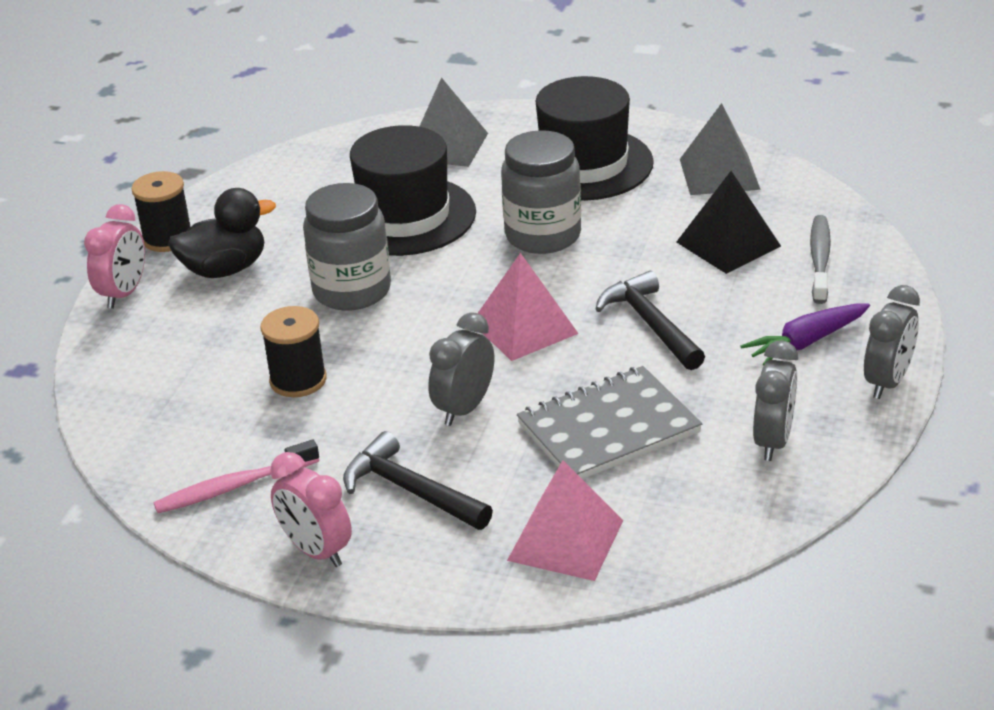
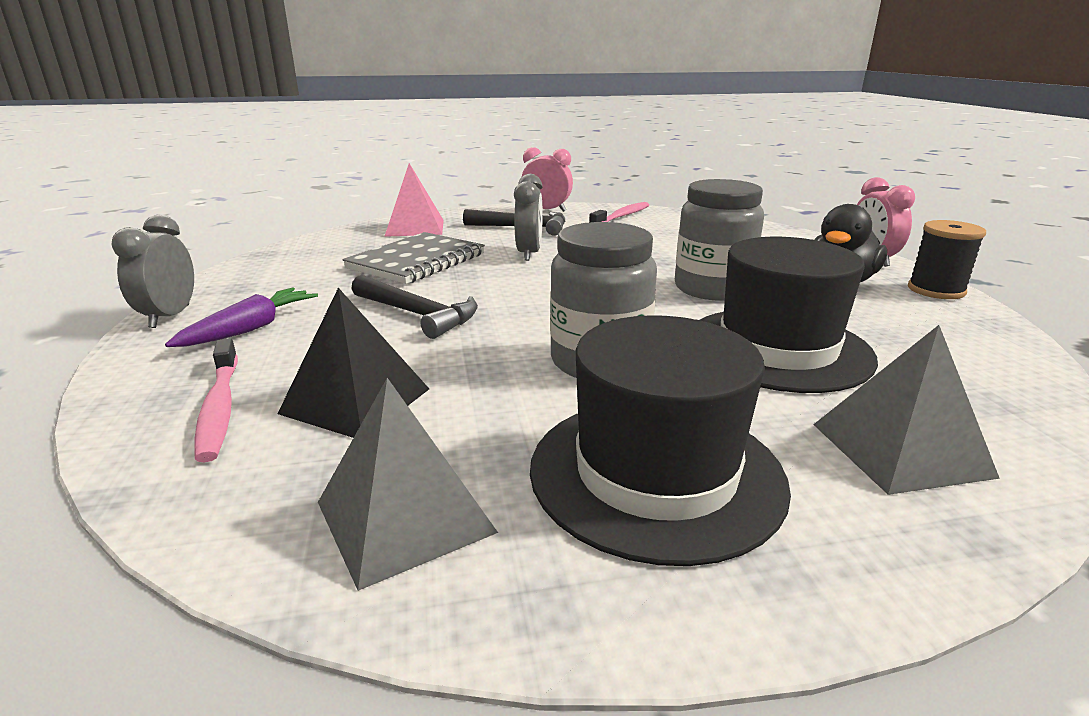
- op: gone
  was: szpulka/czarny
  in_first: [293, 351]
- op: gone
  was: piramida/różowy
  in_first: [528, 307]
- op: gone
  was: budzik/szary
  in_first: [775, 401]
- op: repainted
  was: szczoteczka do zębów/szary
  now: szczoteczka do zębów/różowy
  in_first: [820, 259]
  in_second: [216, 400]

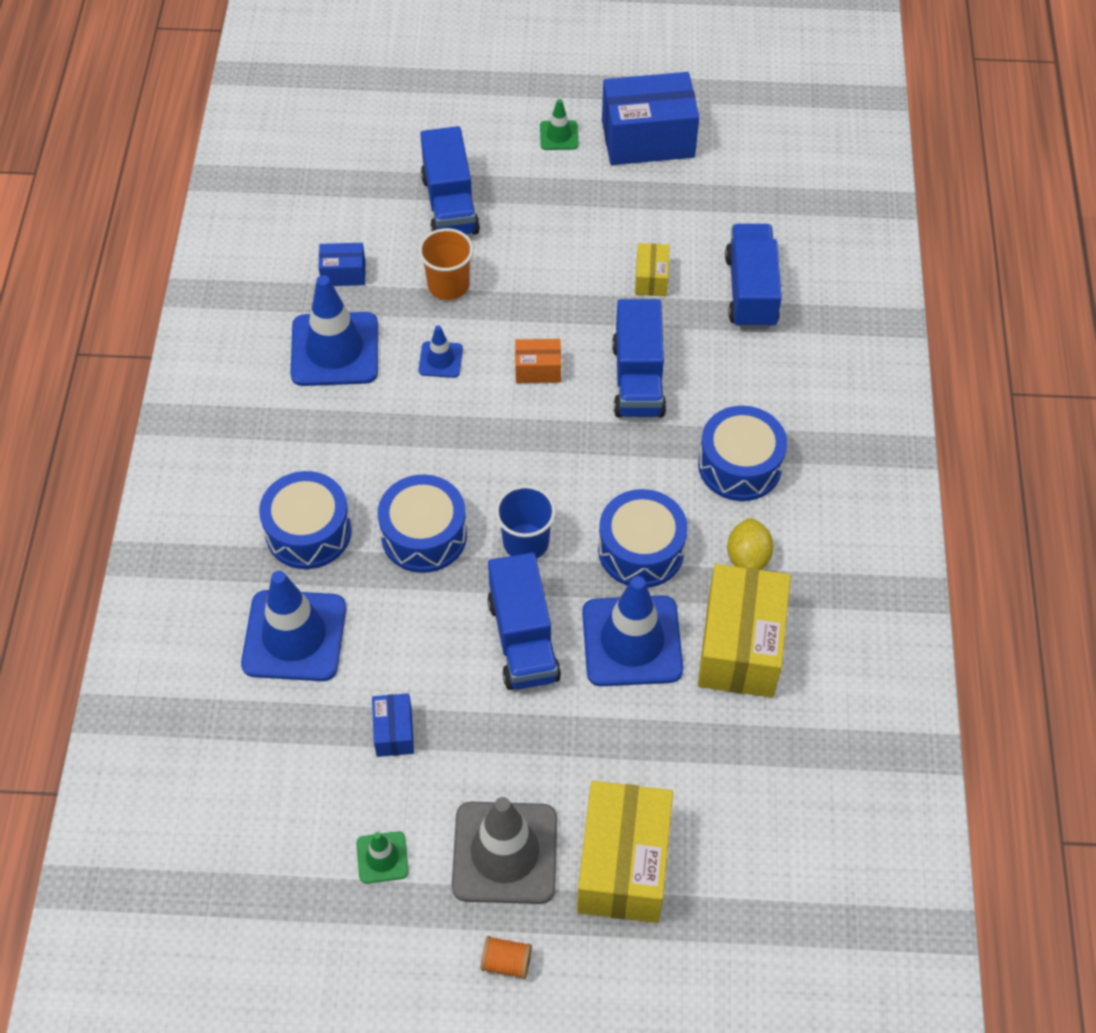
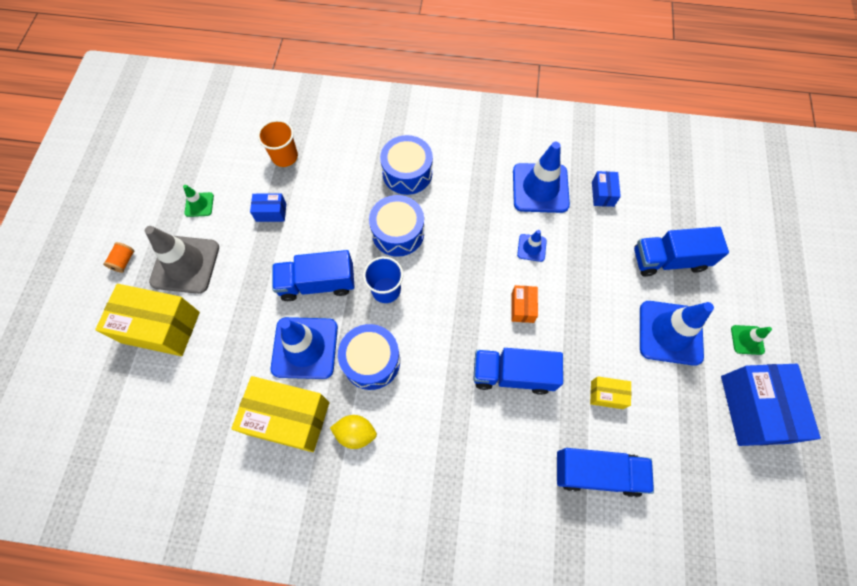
- op: shifted
  was: pachołek/niebieski
  in_first: [293, 626]
  in_second: [677, 333]
- op: shifted
  was: szklanka/pomarańczowy
  in_first: [446, 264]
  in_second: [278, 143]
- op: gone
  was: bęben/niebieski
  in_first: [742, 453]

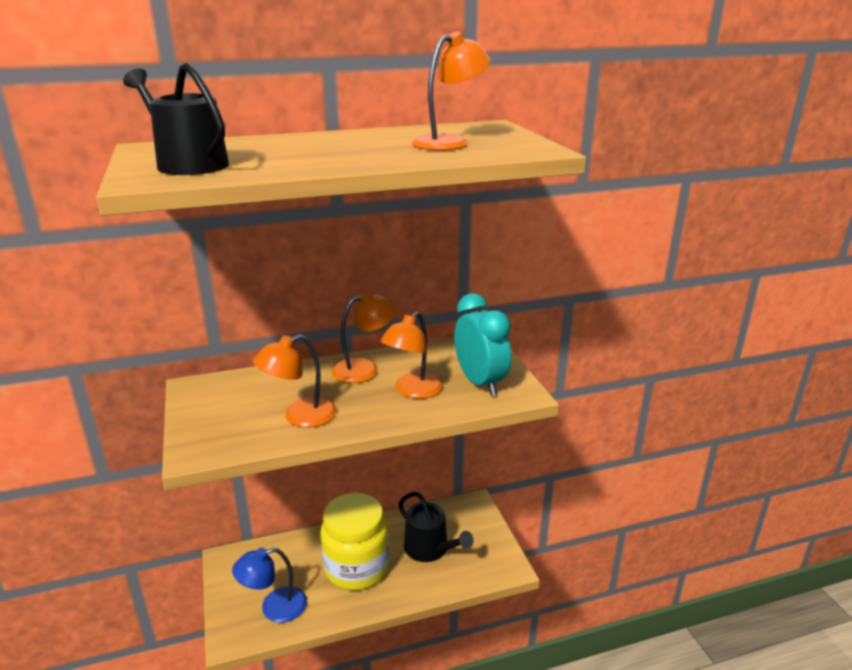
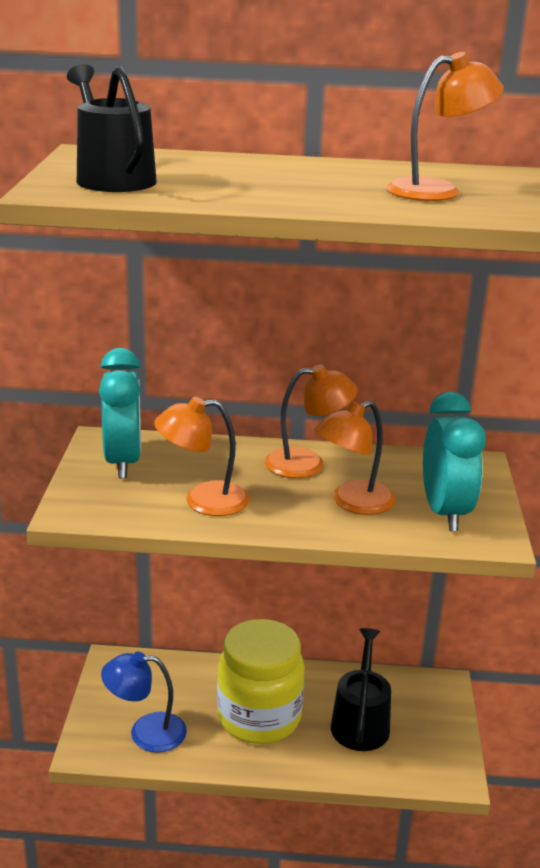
- op: rotated
  was: konewka/czarny
  in_first: [436, 527]
  in_second: [361, 689]
  clockwise: -150
- op: new
  now: budzik/turkusowy
  in_second: [120, 413]

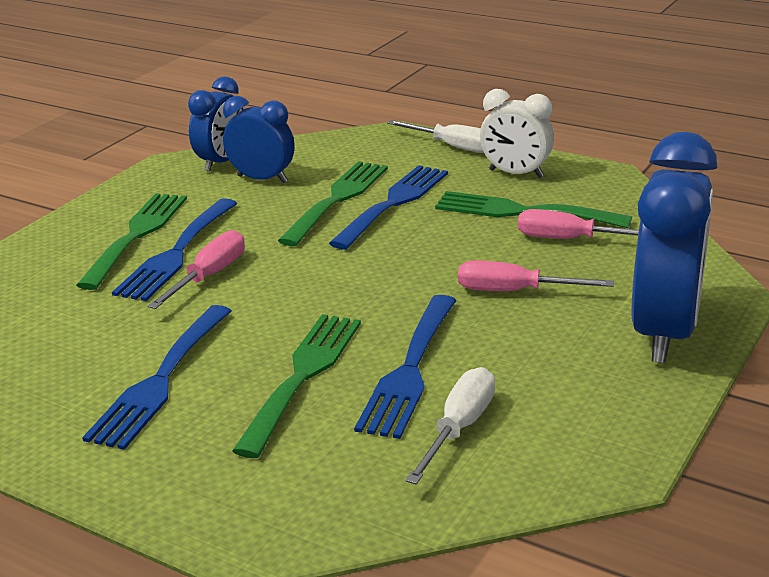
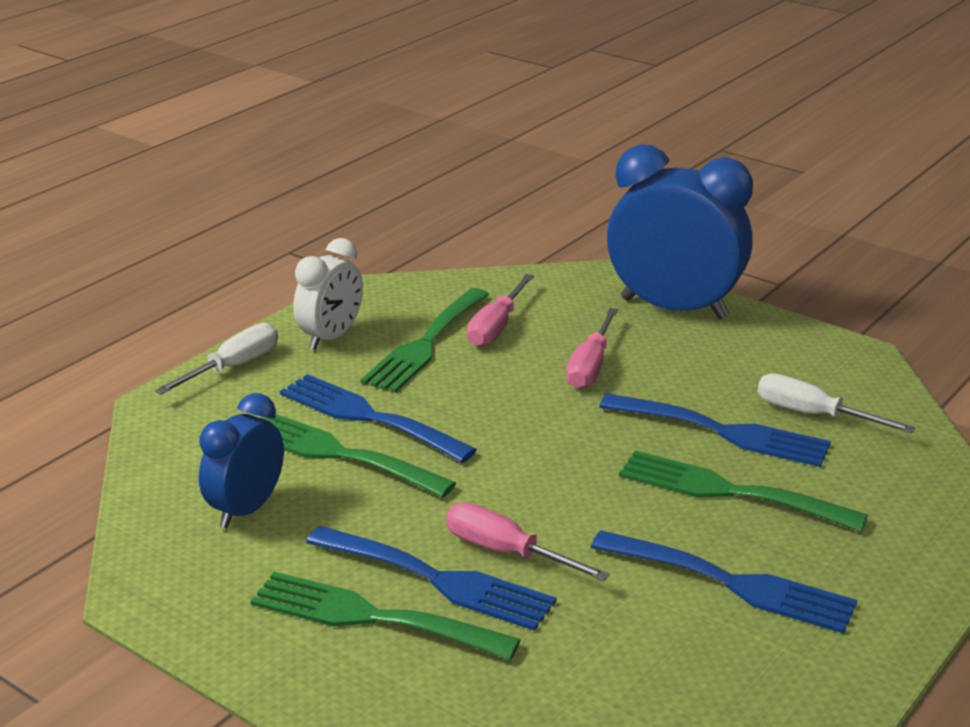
- op: gone
  was: budzik/niebieski
  in_first: [215, 124]

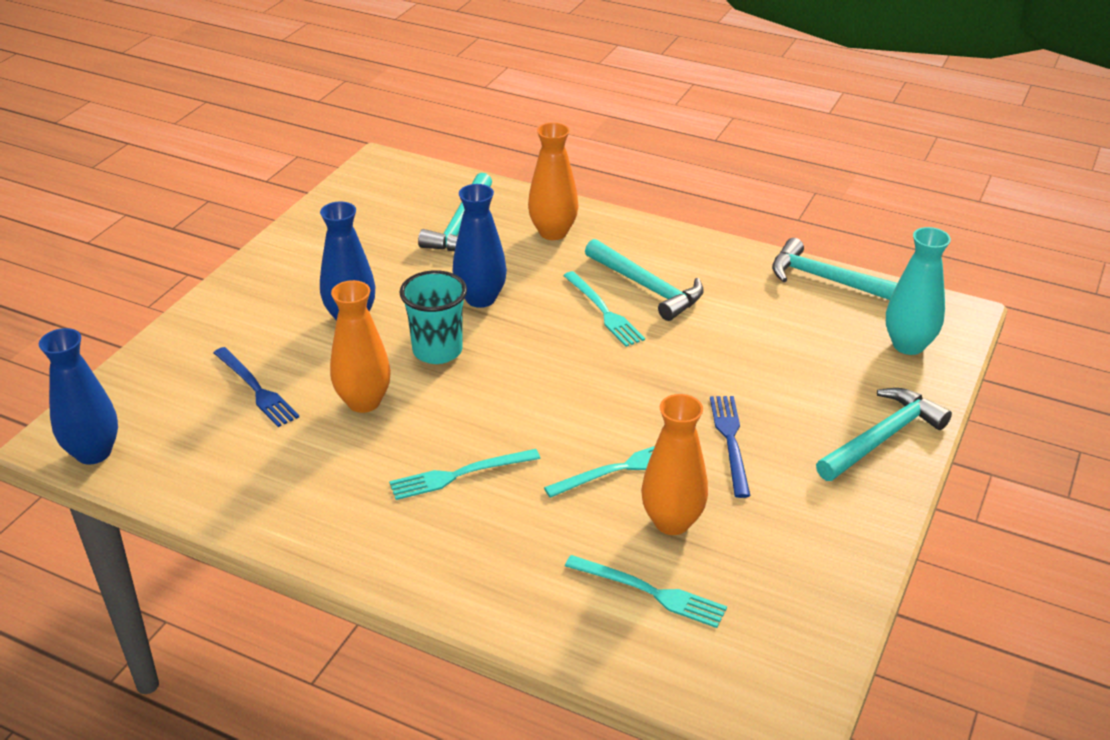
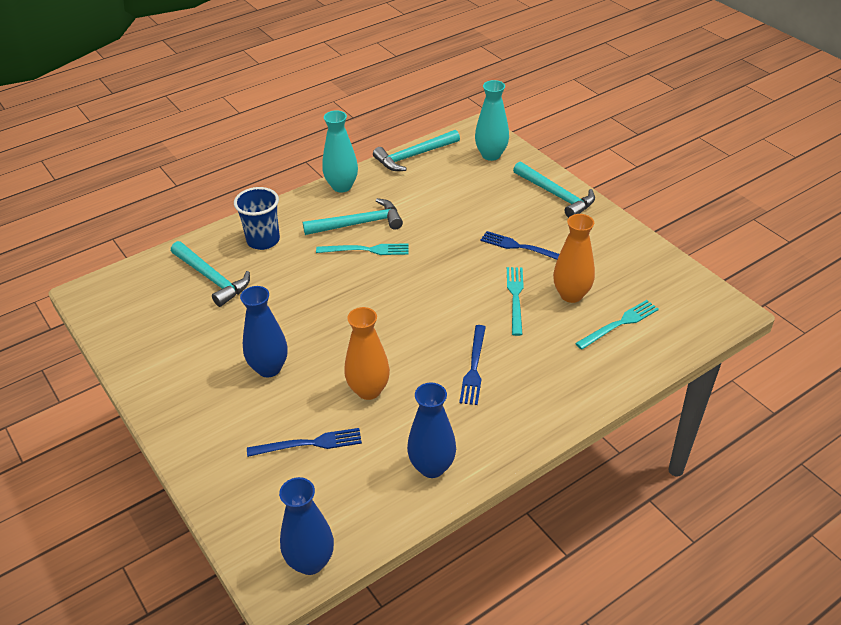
- op: repainted
  was: widelec/turkusowy
  now: widelec/niebieski
  in_first: [464, 474]
  in_second: [472, 365]
- op: gone
  was: szklanka/turkusowy
  in_first: [433, 317]
- op: shifted
  was: wazon/niebieski
  in_first: [480, 246]
  in_second: [431, 430]
- op: swapped
  was: wazon/pomarańczowy
  now: szklanka/niebieski
  in_first: [553, 181]
  in_second: [257, 218]
- op: rotated
  was: młotek/turkusowy
  in_first: [884, 434]
  in_second: [554, 189]
  clockwise: 150
- op: new
  now: wazon/turkusowy
  in_second: [340, 151]

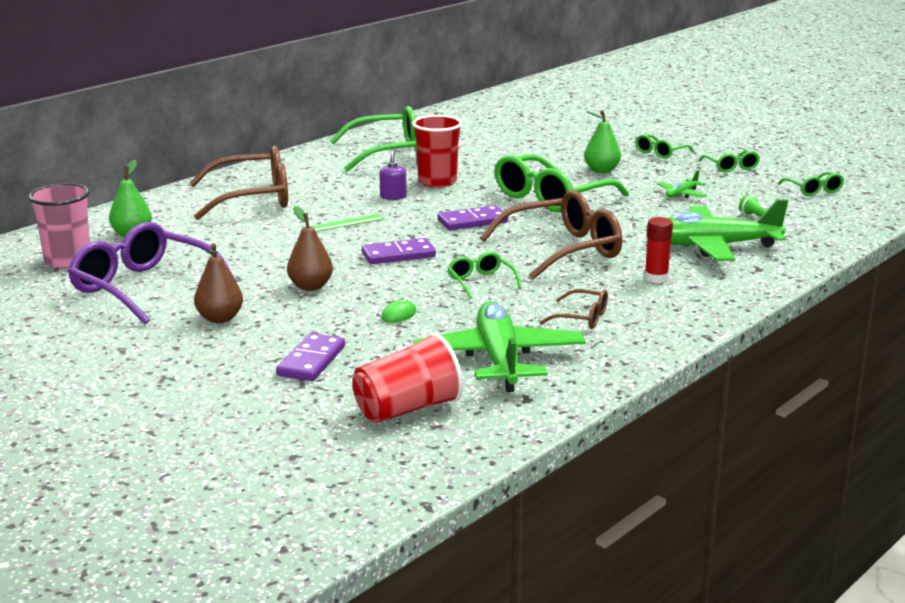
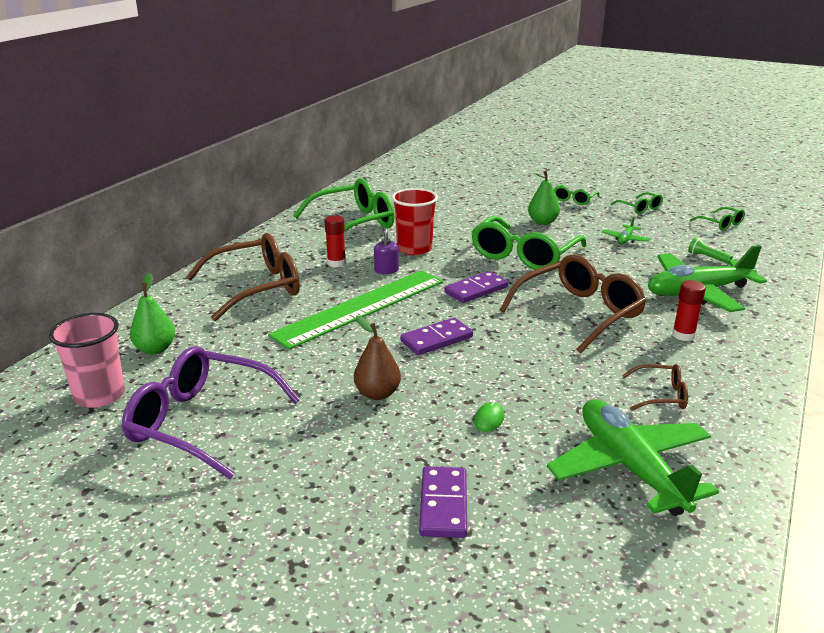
- op: gone
  was: gruszka/brązowy
  in_first: [218, 283]
- op: scaled
  was: linijka/zielony
  in_first: [347, 223]
  in_second: [355, 309]
  ratio: 2.5
- op: gone
  was: szklanka/czerwony
  in_first: [407, 378]
- op: gone
  was: okulary/zielony
  in_first: [485, 275]
- op: new
  now: klej w sztyfcie/czerwony
  in_second: [335, 241]

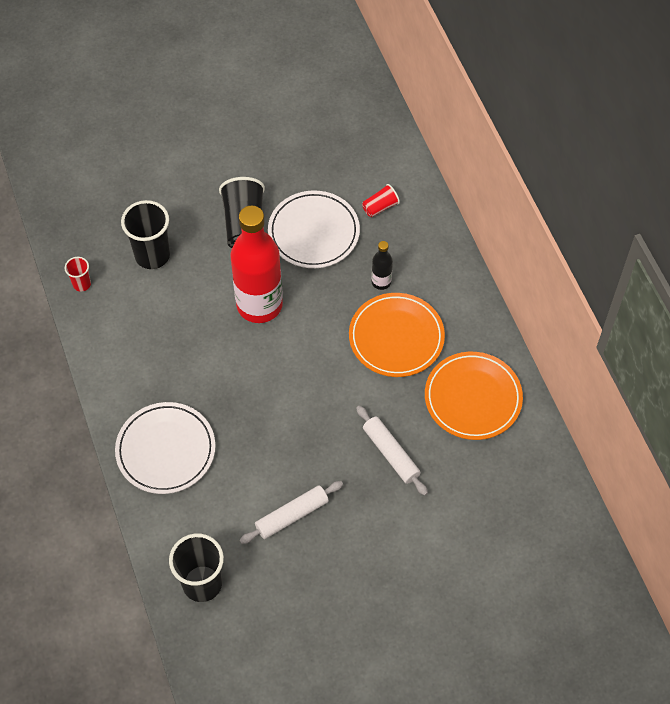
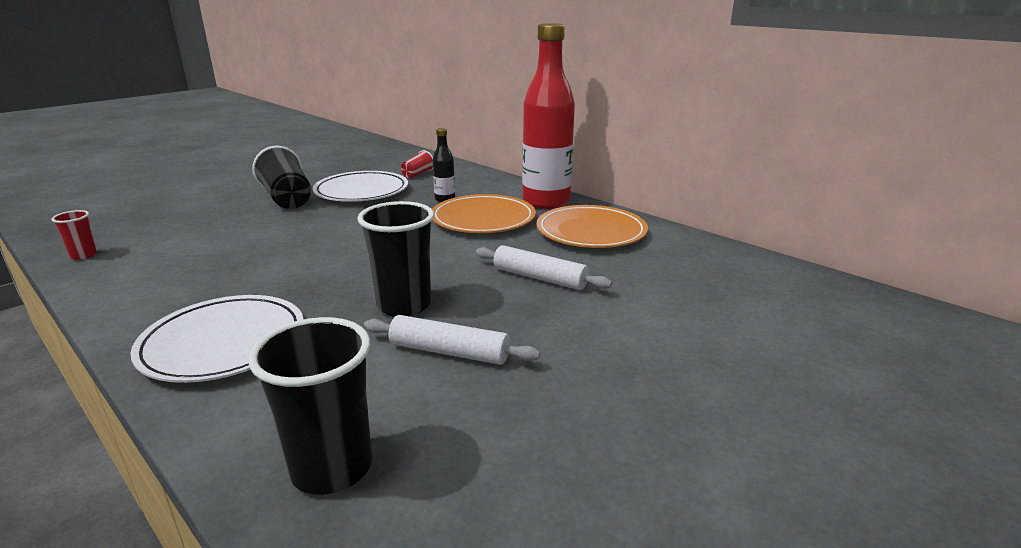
- op: shifted
  was: szklanka/czarny
  in_first: [145, 234]
  in_second: [395, 259]
- op: shifted
  was: butelka/czerwony
  in_first: [256, 264]
  in_second: [548, 116]
- op: rotated
  was: wałek do ciasta/biały
  in_first: [291, 512]
  in_second: [452, 340]
  clockwise: 75

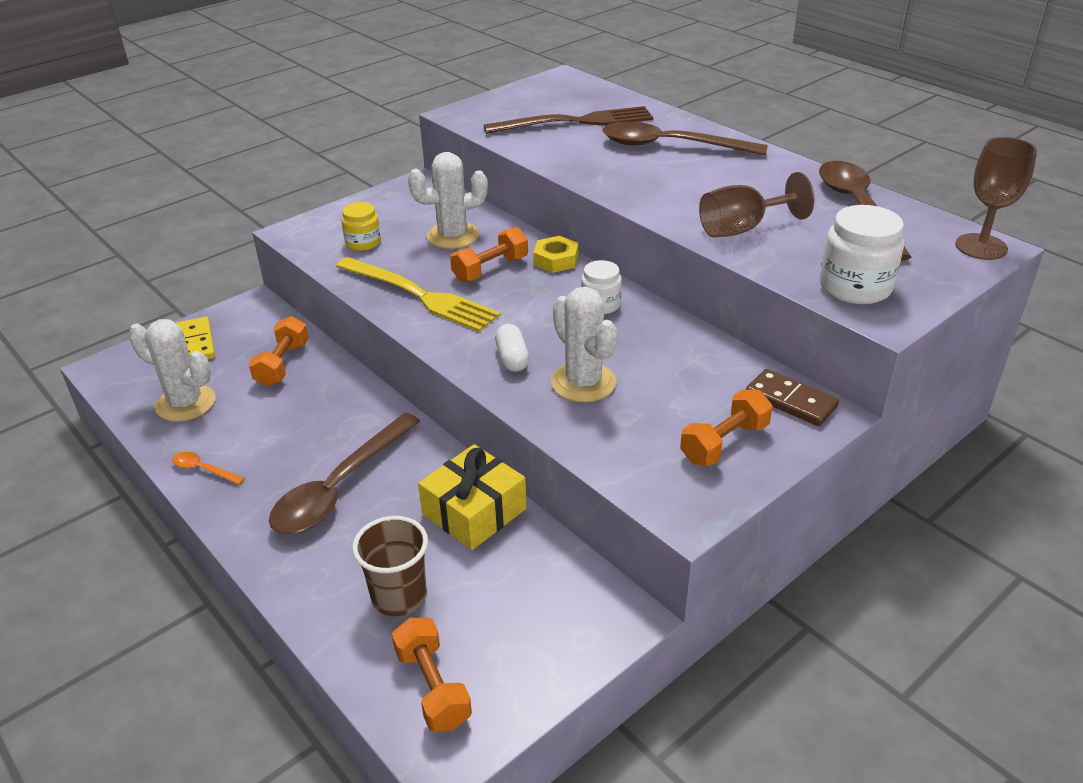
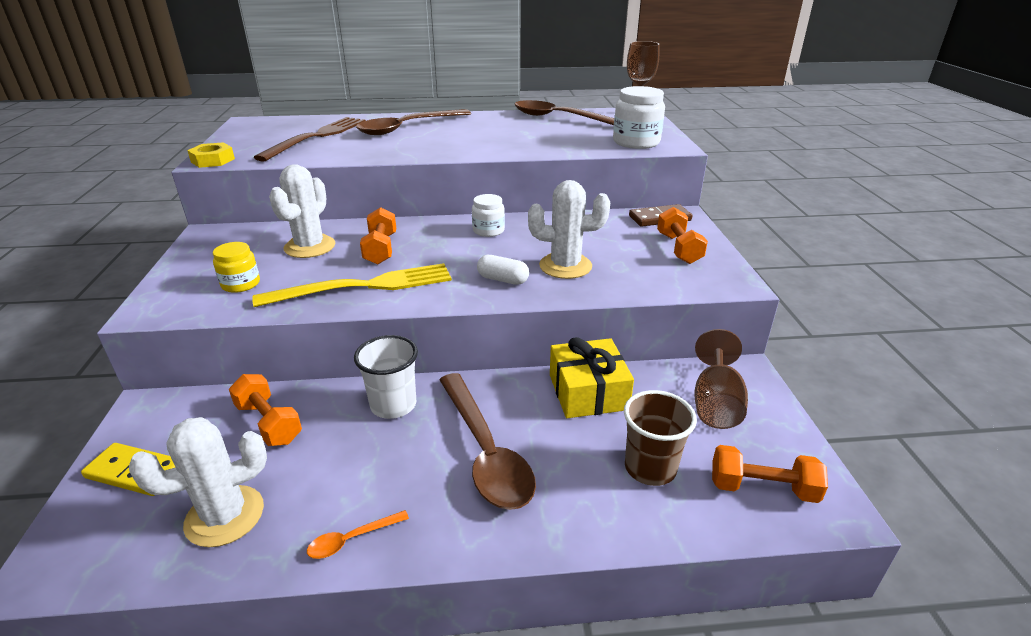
- op: shifted
  was: nakrętka/żółty
  in_first: [555, 254]
  in_second: [211, 155]
- op: shifted
  was: kielich/brązowy
  in_first: [756, 204]
  in_second: [721, 379]
- op: new
  now: szklanka/biały
  in_second: [386, 377]

